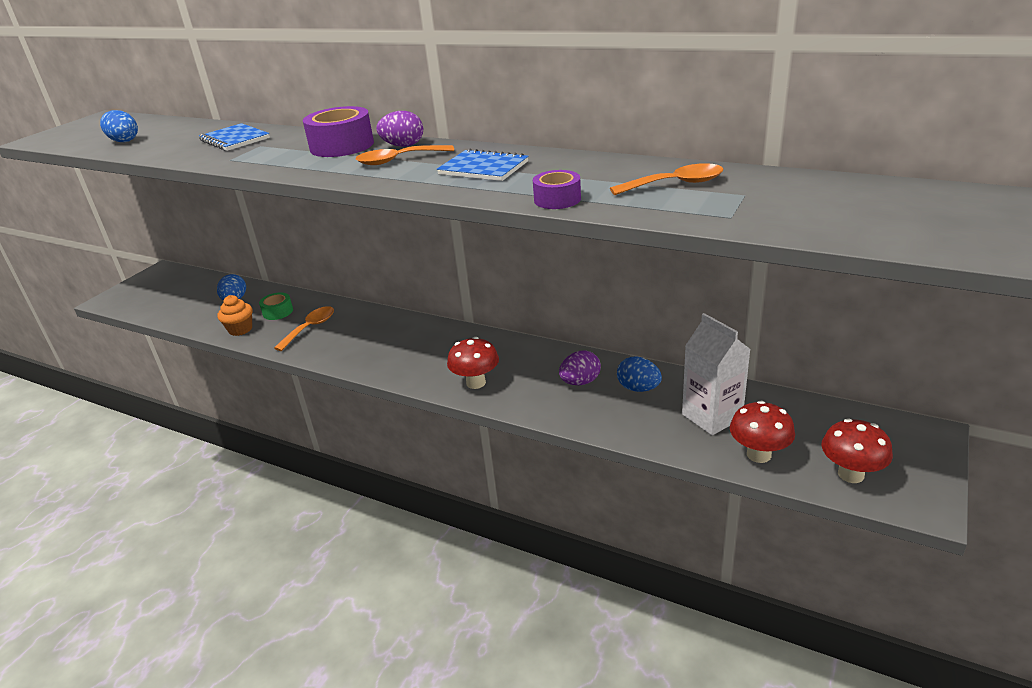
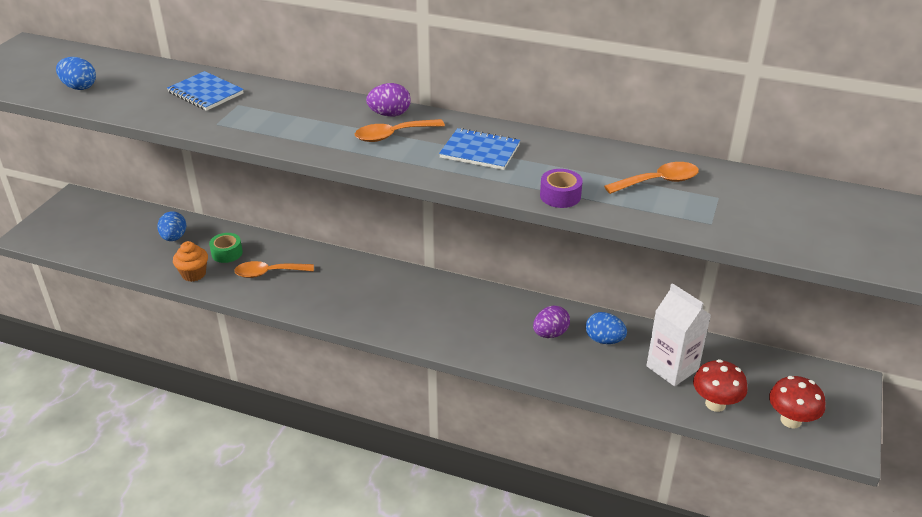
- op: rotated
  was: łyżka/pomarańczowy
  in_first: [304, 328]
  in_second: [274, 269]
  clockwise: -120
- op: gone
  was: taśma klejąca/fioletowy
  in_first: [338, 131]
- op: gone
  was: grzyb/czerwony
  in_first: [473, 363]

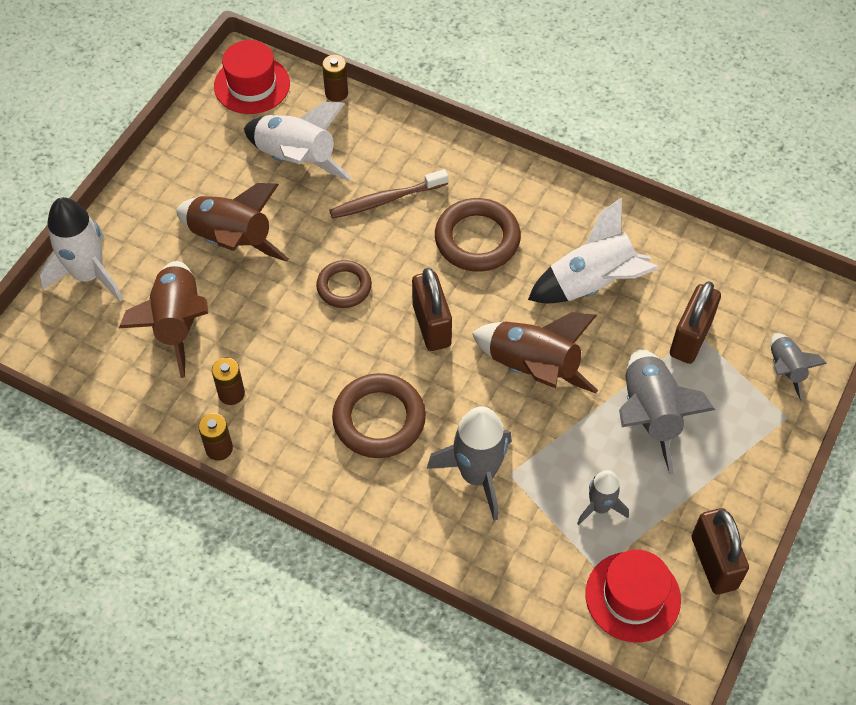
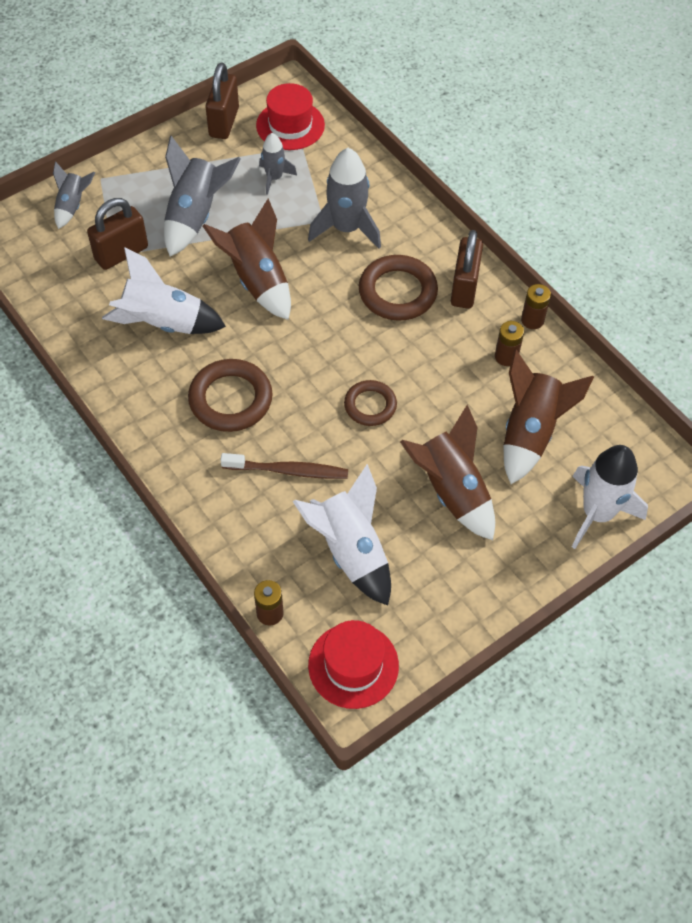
- op: shifted
  was: kłódka/brązowy
  in_first: [432, 309]
  in_second: [467, 269]

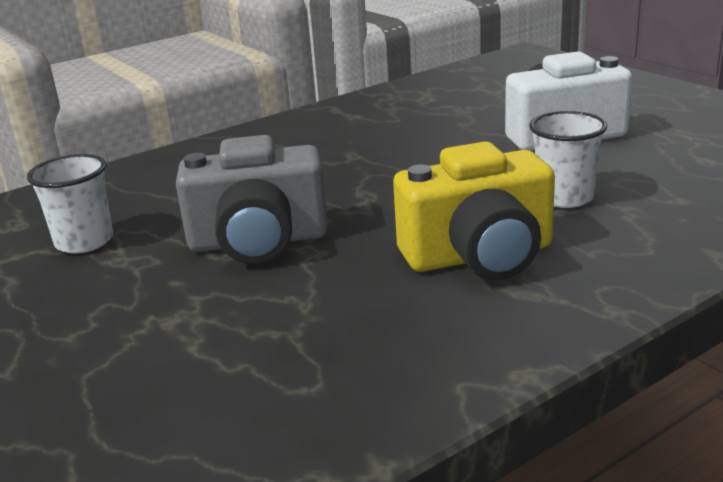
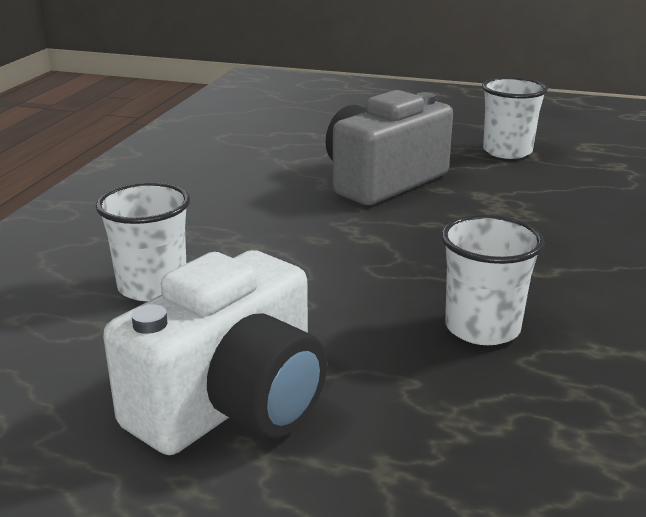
- op: gone
  was: aparat fotograficzny/żółty
  in_first: [474, 210]
- op: new
  now: szklanka/biały
  in_second: [492, 280]

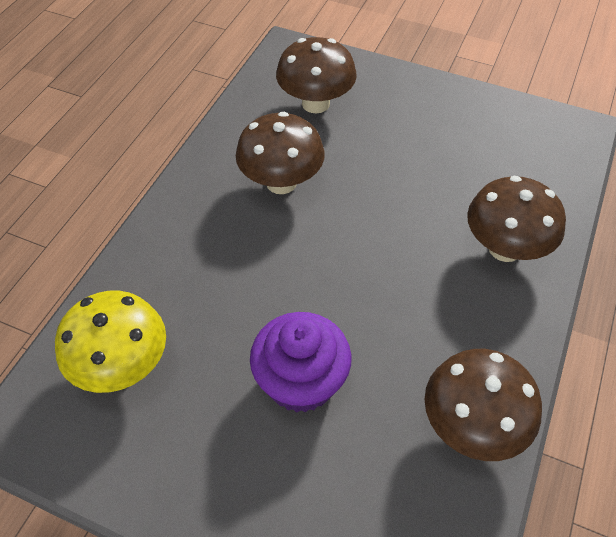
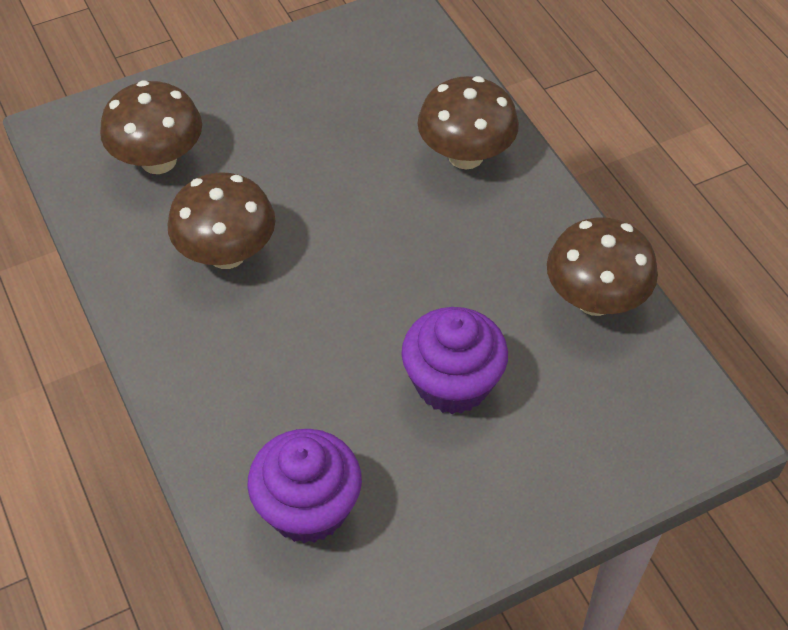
- op: swapped
  was: grzyb/żółty
  now: muffinka/fioletowy
  in_first: [110, 342]
  in_second: [305, 486]

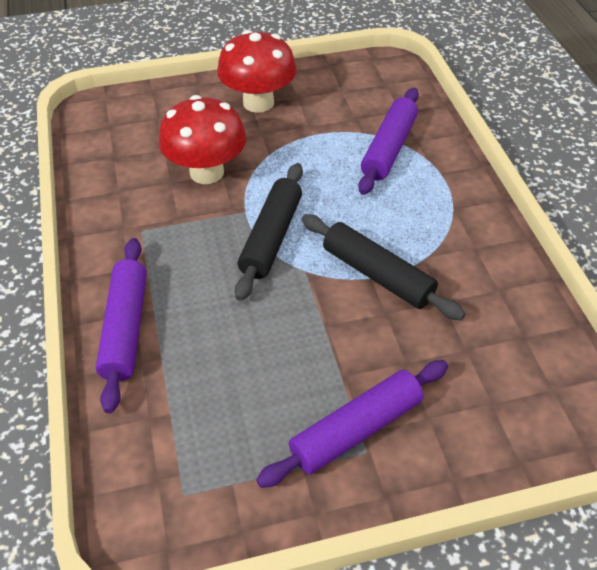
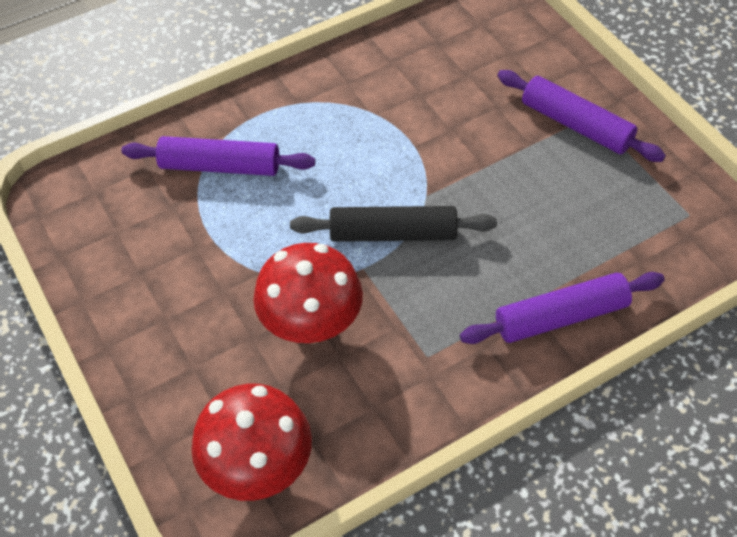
- op: shifted
  was: grzyb/czerwony
  in_first: [257, 71]
  in_second: [252, 442]
- op: gone
  was: wałek do ciasta/czarny
  in_first: [383, 267]

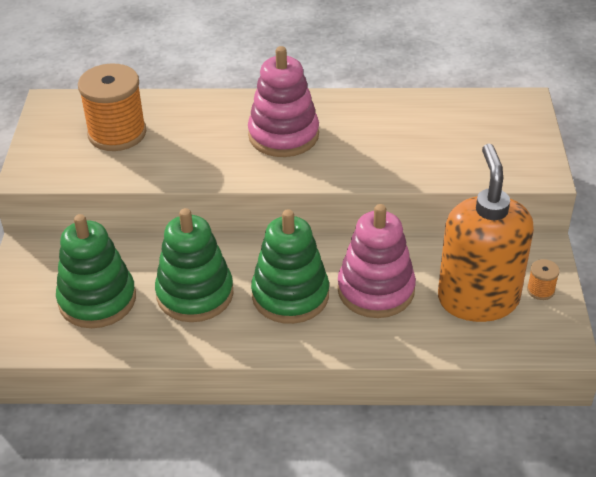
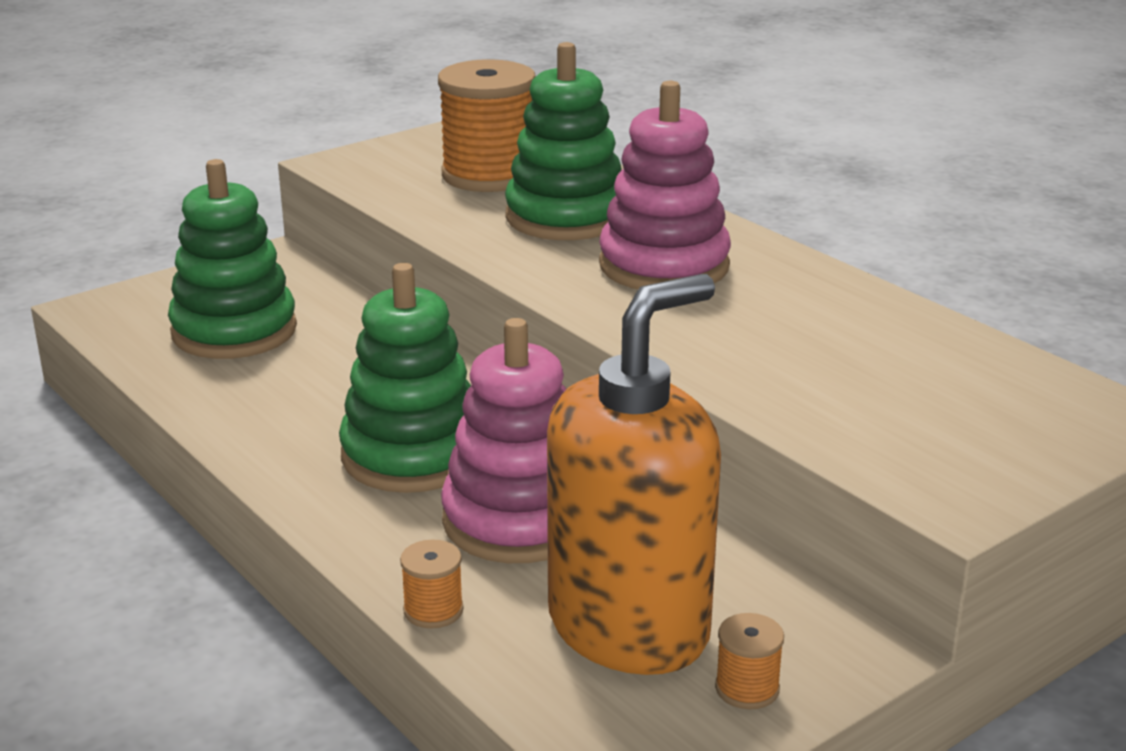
- op: shifted
  was: zabawka nakładanka/zielony
  in_first: [194, 265]
  in_second: [563, 141]
- op: new
  now: szpulka/pomarańczowy
  in_second: [432, 584]

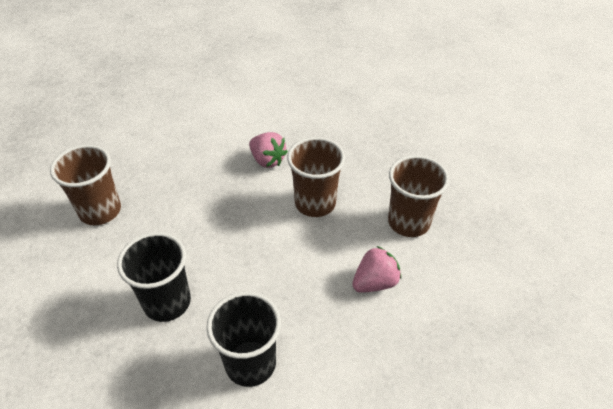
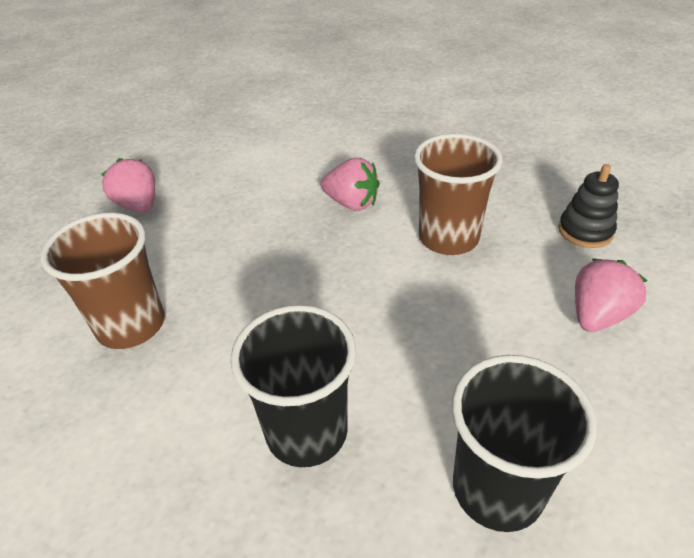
- op: swapped
  was: szklanka/brązowy
  now: zabawka nakładanka/czarny
  in_first: [418, 196]
  in_second: [588, 206]
- op: new
  now: truskawka/różowy
  in_second: [128, 185]

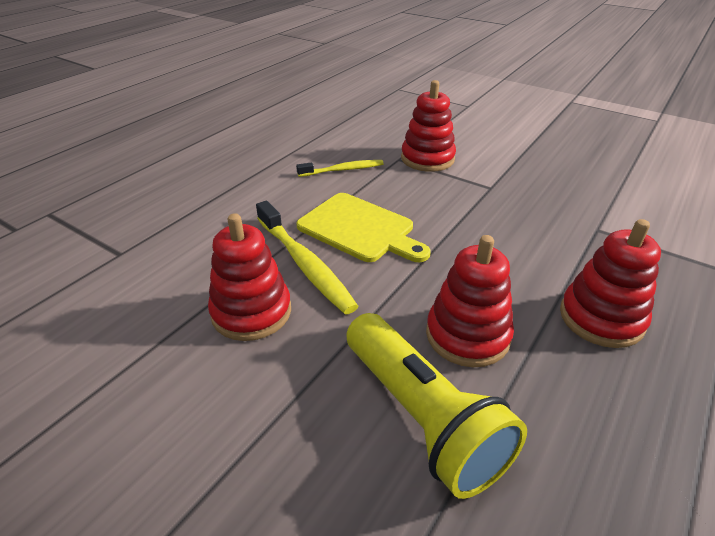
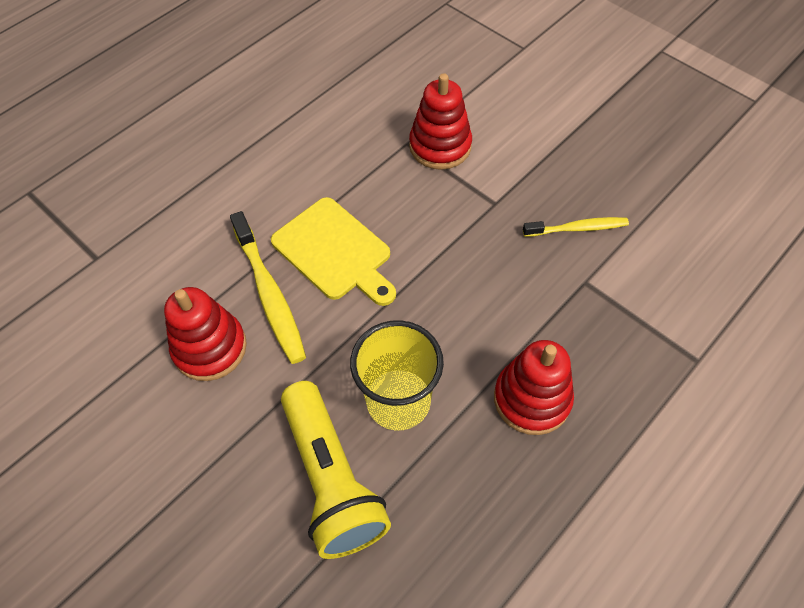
- op: shifted
  was: szczoteczka do zębów/żółty
  in_first: [340, 168]
  in_second: [576, 227]
- op: swapped
  was: zabawka nakładanka/czerwony
  now: szklanka/żółty
  in_first: [470, 301]
  in_second: [397, 375]

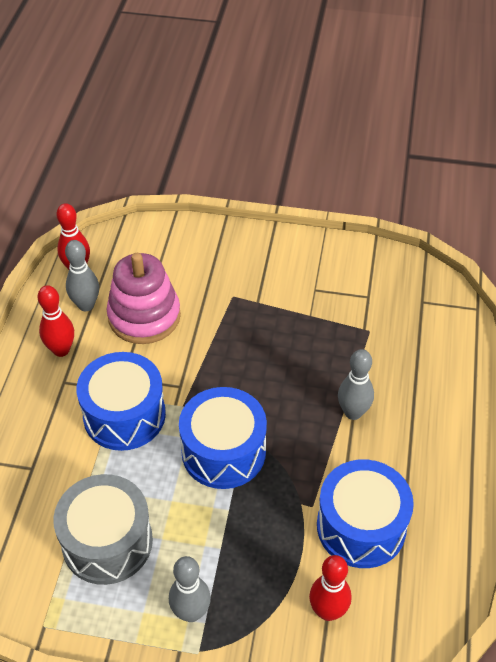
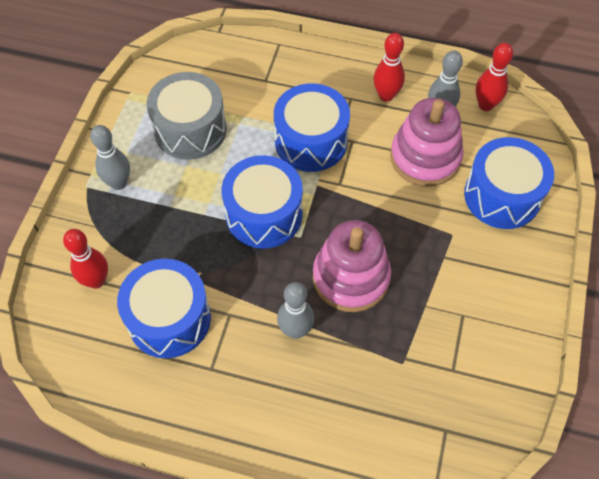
- op: new
  now: zabawka nakładanka/różowy
  in_second: [352, 266]
- op: new
  now: bęben/niebieski
  in_second: [509, 183]

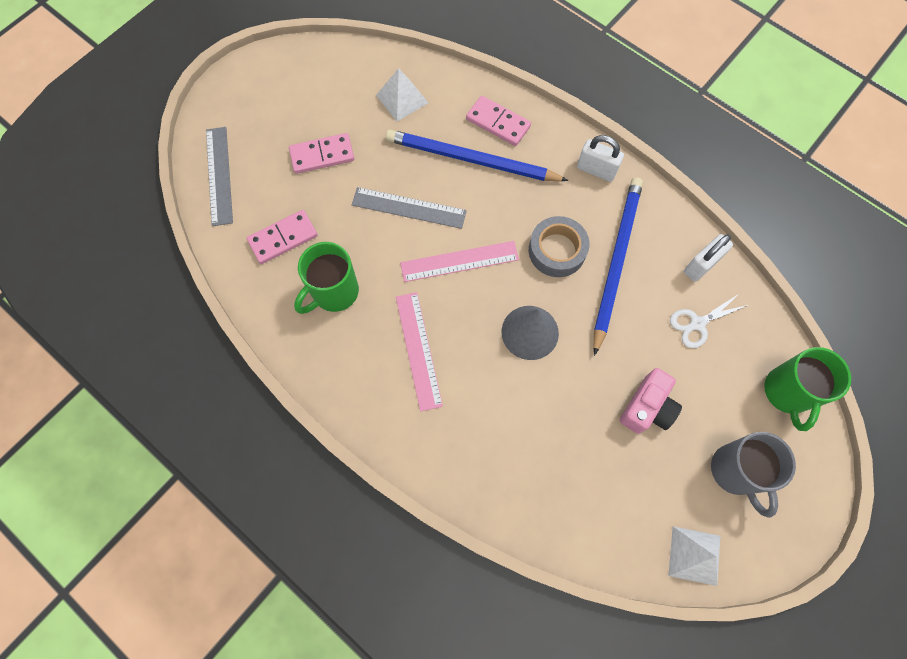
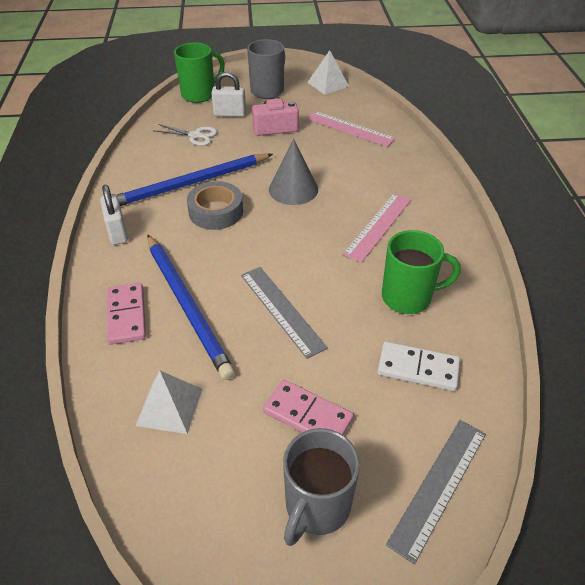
- op: repainted
  was: kostka domina/różowy
  now: kostka domina/biały
  in_first: [282, 237]
  in_second: [418, 366]
- op: shifted
  was: linijka/różowy
  in_first: [459, 261]
  in_second: [351, 129]
- op: shifted
  was: kłódka/biały
  in_first: [708, 258]
  in_second: [228, 94]
- op: new
  now: kubek/szary
  in_second: [321, 487]

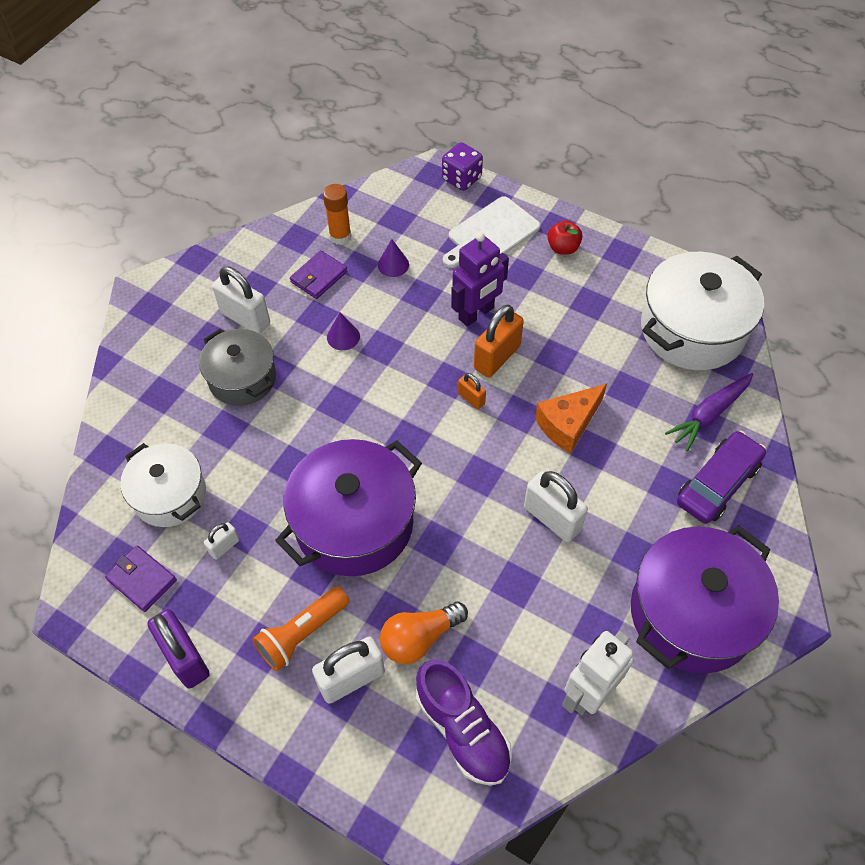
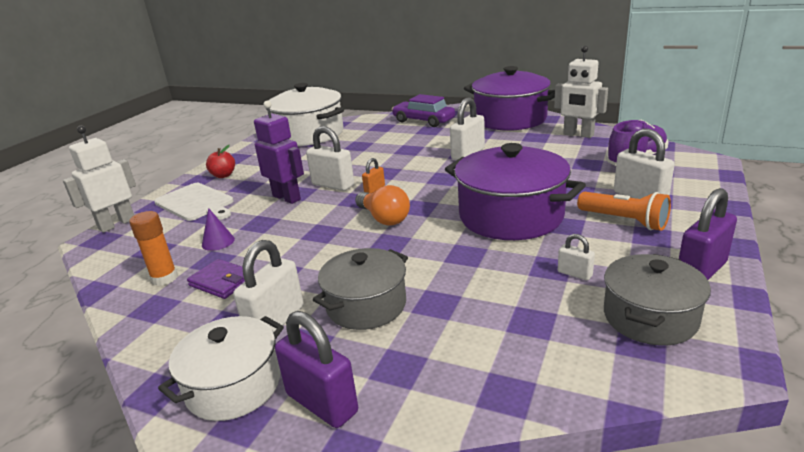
- op: swapped
  was: portfel/fioletowy
  now: garnek/szary
  in_first: [141, 578]
  in_second: [657, 299]
- op: shifted
  was: garnek/biały
  in_first: [163, 485]
  in_second: [221, 368]
- op: gone
  was: stożek/fioletowy
  in_first: [343, 331]
- op: shifted
  was: żarówka/pomarańczowy
  in_first: [424, 633]
  in_second: [382, 205]
- op: swapped
  was: kostka do gry/fioletowy
  now: robot/biały
  in_first: [462, 166]
  in_second: [99, 179]
- op: repainted
  was: kłódka/pomarańczowy
  now: kłódka/biały
  in_first: [499, 341]
  in_second: [330, 158]
- op: gone
  was: ser/pomarańczowy
  in_first: [571, 418]
- op: gone
  was: marchewka/fioletowy
  in_first: [709, 412]
- op: new
  now: kłódka/fioletowy
  in_second: [316, 369]

